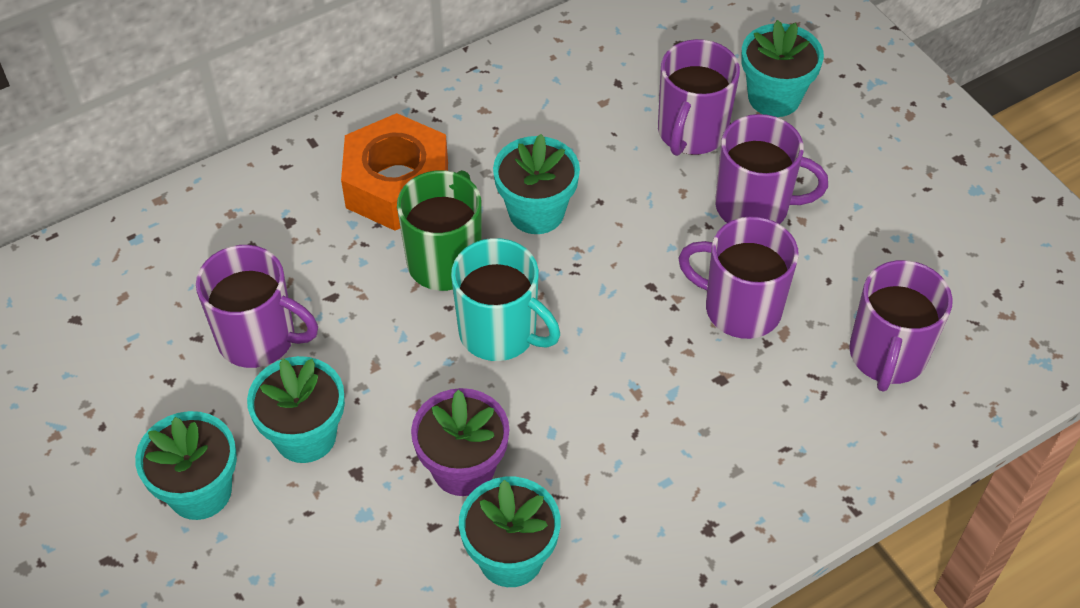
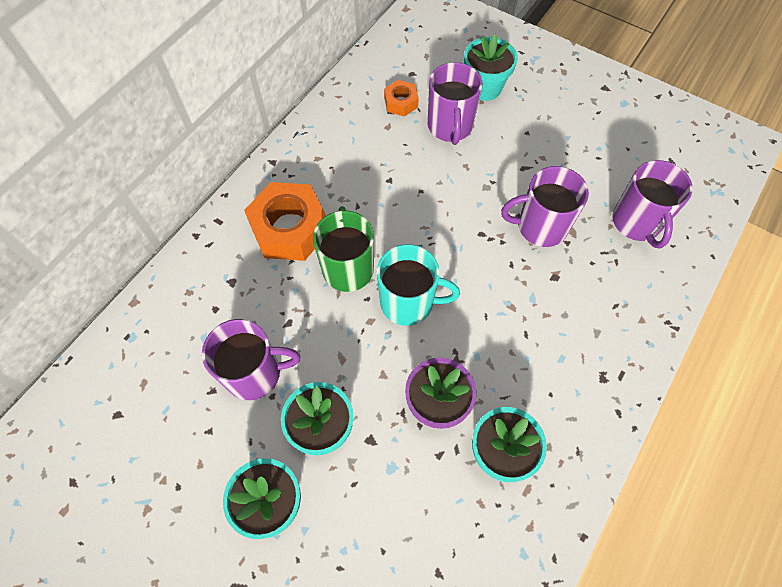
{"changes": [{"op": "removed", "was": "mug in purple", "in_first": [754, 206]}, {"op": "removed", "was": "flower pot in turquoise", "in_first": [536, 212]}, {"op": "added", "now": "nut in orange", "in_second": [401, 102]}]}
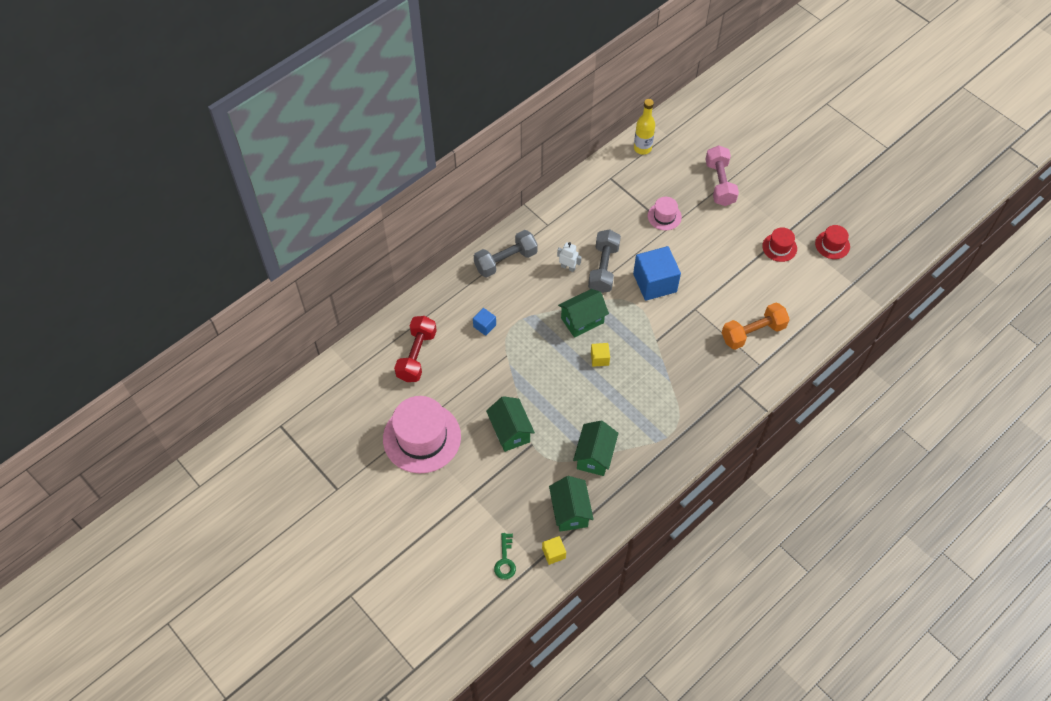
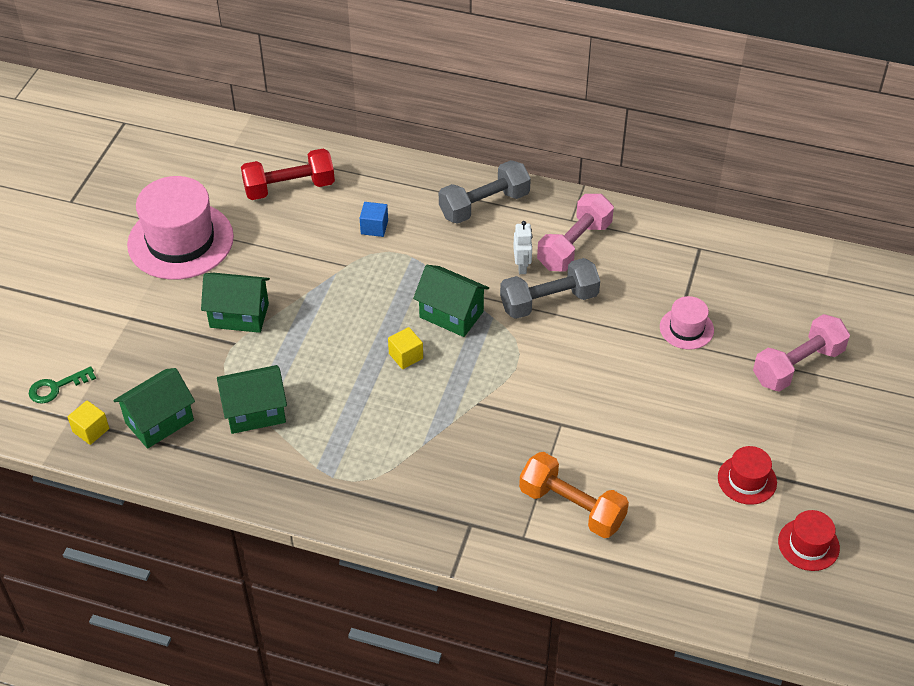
{"changes": [{"op": "removed", "was": "bottle in yellow", "in_first": [642, 148]}, {"op": "turned", "was": "dumbbell in grey", "in_first": [505, 261], "in_second": [484, 205], "clockwise": -60}, {"op": "removed", "was": "cube in blue", "in_first": [654, 283]}, {"op": "turned", "was": "house in green", "in_first": [510, 431], "in_second": [239, 315], "clockwise": 60}, {"op": "added", "now": "dumbbell in pink", "in_second": [574, 245]}]}
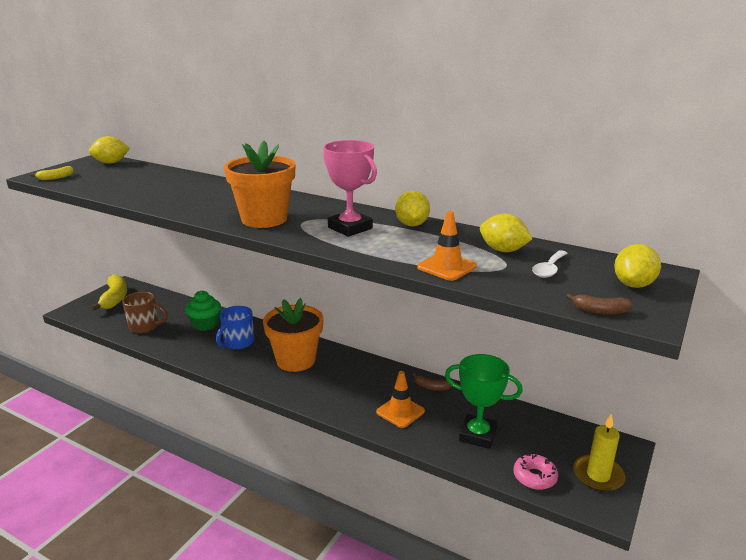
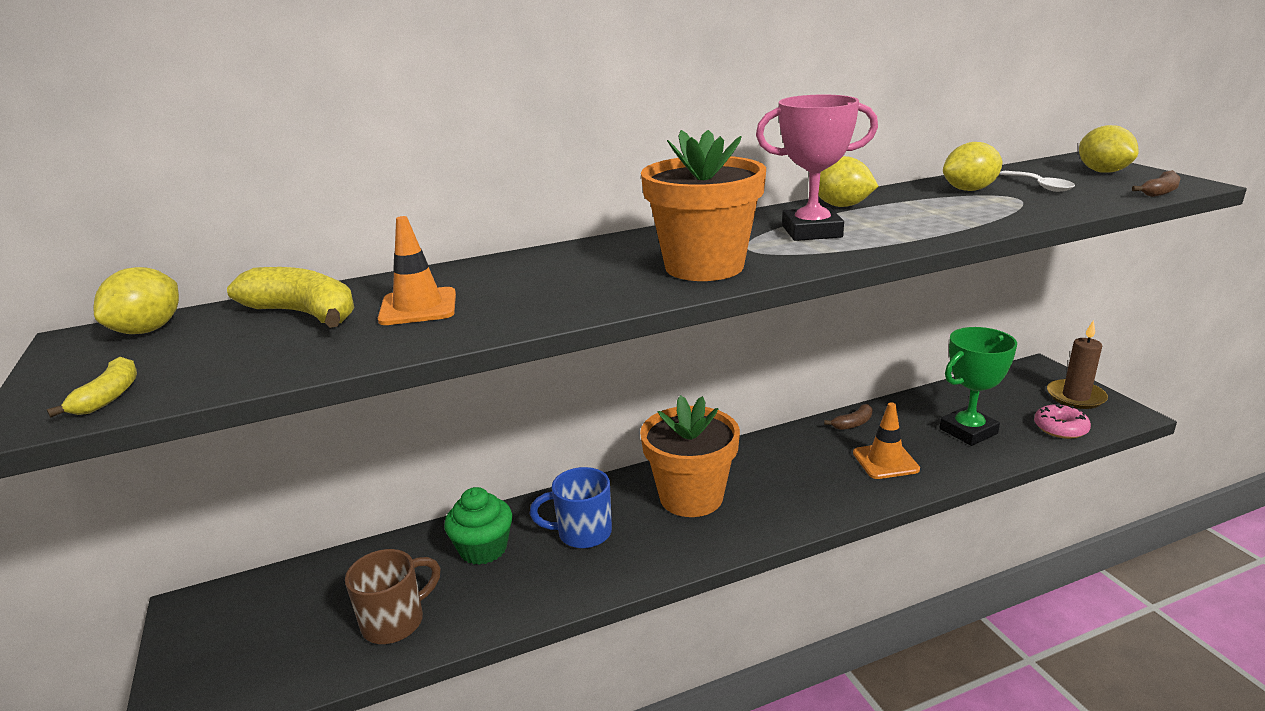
{"changes": [{"op": "moved", "was": "traffic cone in orange", "in_first": [446, 267], "in_second": [418, 307]}, {"op": "moved", "was": "banana in yellow", "in_first": [115, 298], "in_second": [304, 314]}, {"op": "turned", "was": "mug in blue", "in_first": [238, 343], "in_second": [582, 533], "clockwise": 105}, {"op": "recoloured", "was": "candle in yellow", "now": "candle in brown", "in_first": [598, 475], "in_second": [1075, 397]}]}
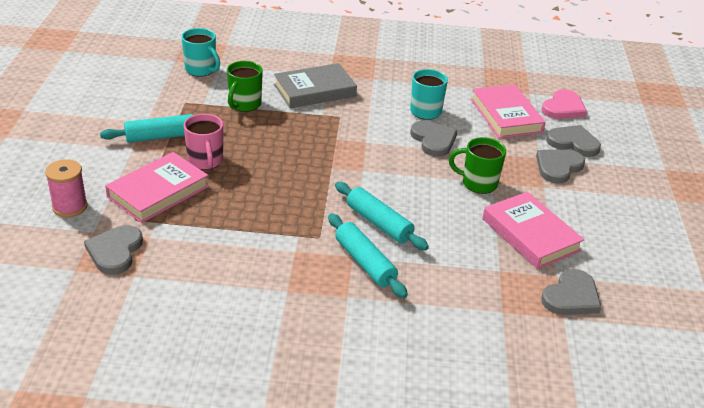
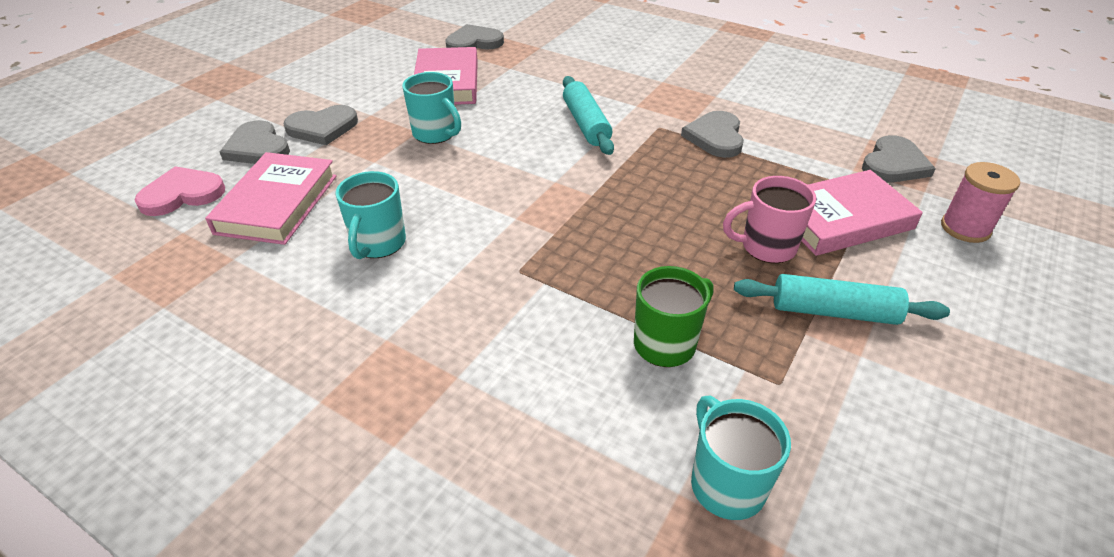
{"changes": [{"op": "removed", "was": "book in grey", "in_first": [315, 91]}, {"op": "turned", "was": "mug in pink", "in_first": [205, 161], "in_second": [766, 247], "clockwise": -105}, {"op": "moved", "was": "heart in grey", "in_first": [433, 140], "in_second": [715, 137]}, {"op": "recoloured", "was": "mug in green", "now": "mug in turquoise", "in_first": [478, 183], "in_second": [435, 134]}, {"op": "removed", "was": "rolling pin in turquoise", "in_first": [365, 263]}]}
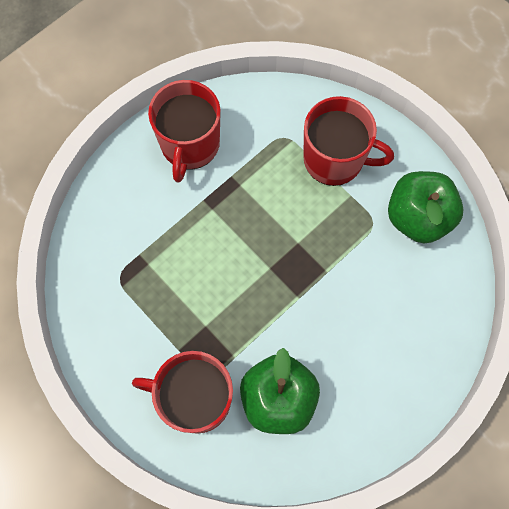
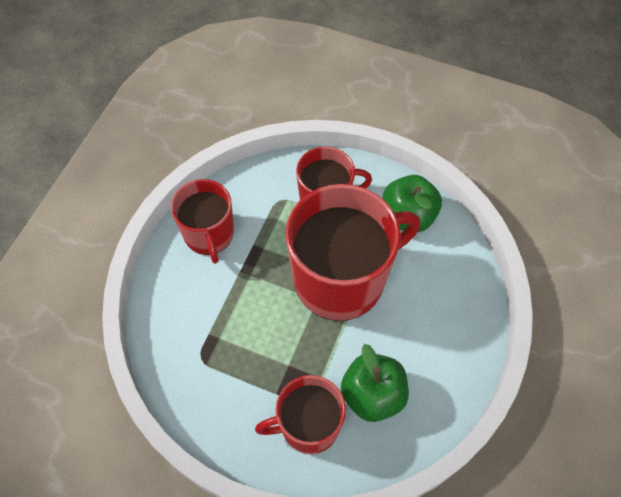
{"changes": [{"op": "added", "now": "mug in red", "in_second": [342, 278]}]}
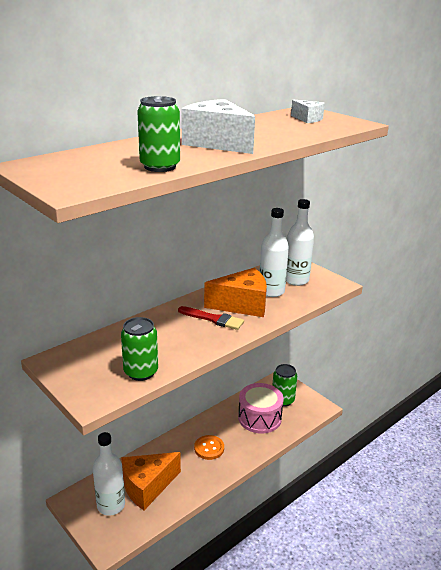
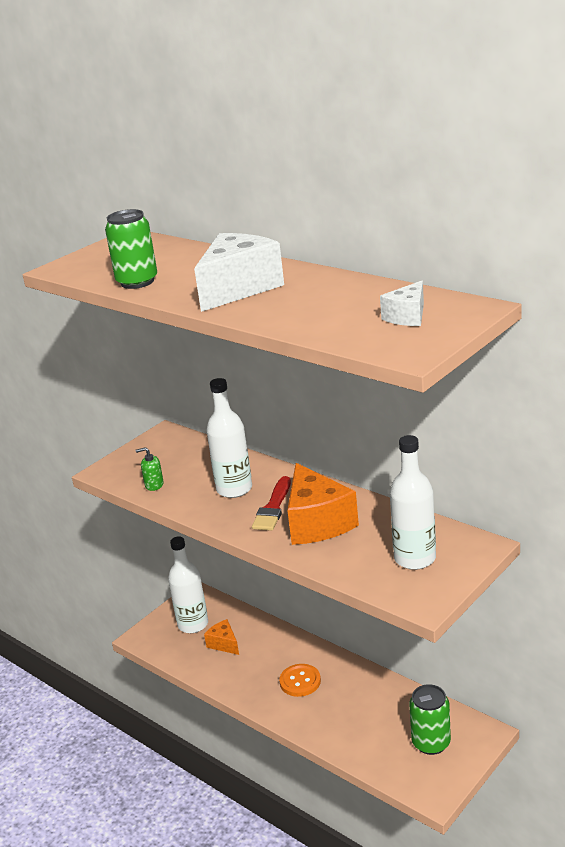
{"changes": [{"op": "moved", "was": "bottle in white", "in_first": [271, 291], "in_second": [234, 489]}, {"op": "replaced", "was": "can in green", "now": "soap dispenser in green", "in_first": [141, 372], "in_second": [154, 485]}, {"op": "removed", "was": "drum in pink", "in_first": [259, 418]}, {"op": "resized", "was": "cheese in orange", "in_first": [147, 487], "in_second": [224, 644], "ratio": 0.52}]}
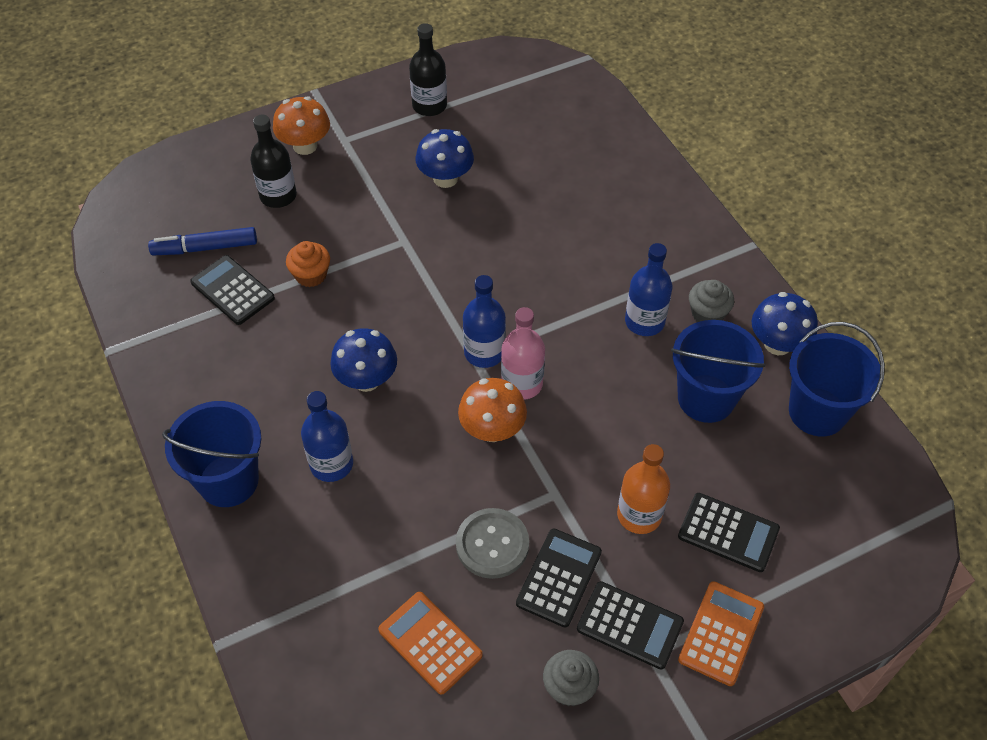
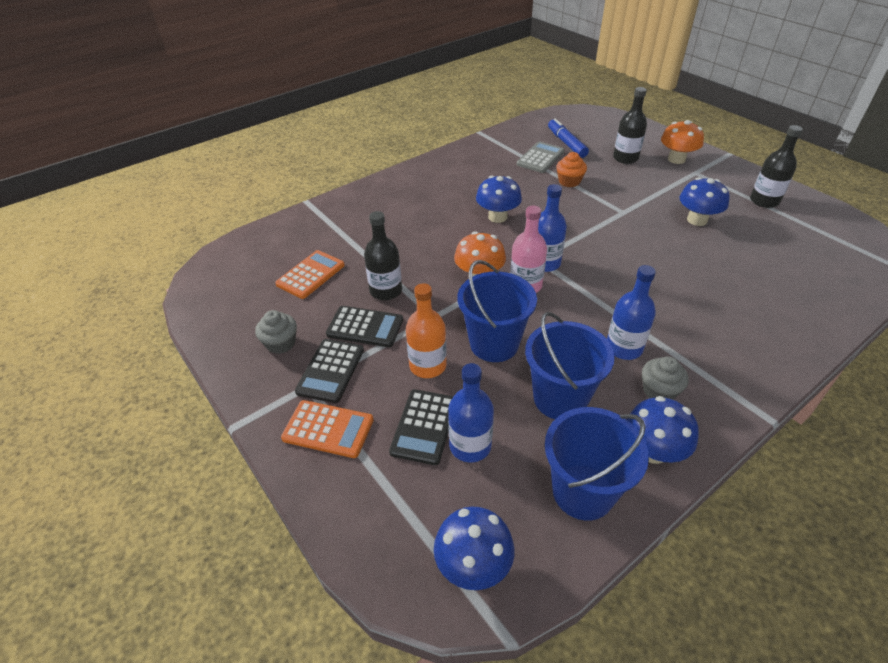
{"changes": [{"op": "recoloured", "was": "calculator in black", "now": "calculator in grey", "in_first": [232, 290], "in_second": [540, 158]}, {"op": "moved", "was": "bottle in blue", "in_first": [331, 464], "in_second": [470, 445]}, {"op": "moved", "was": "bucket in blue", "in_first": [228, 480], "in_second": [494, 344]}, {"op": "replaced", "was": "button in grey", "now": "bottle in black", "in_first": [492, 544], "in_second": [386, 291]}, {"op": "added", "now": "mushroom in blue", "in_second": [473, 565]}]}
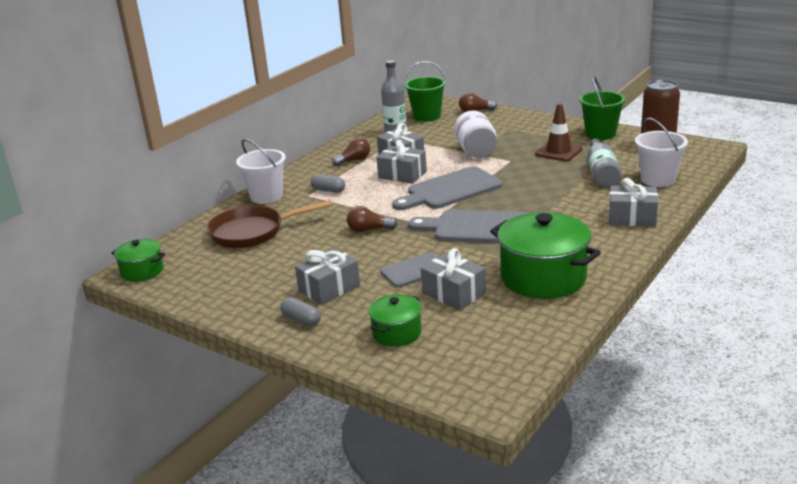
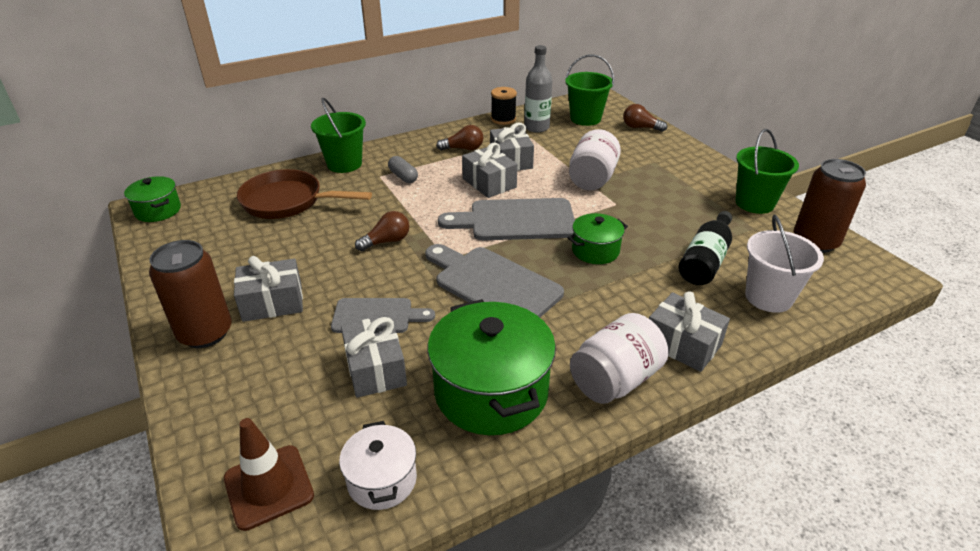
{"changes": [{"op": "moved", "was": "traffic cone in brown", "in_first": [558, 152], "in_second": [268, 487]}, {"op": "recoloured", "was": "bucket in white", "now": "bucket in green", "in_first": [266, 196], "in_second": [344, 164]}, {"op": "recoloured", "was": "bottle in grey", "now": "bottle in black", "in_first": [601, 173], "in_second": [705, 260]}, {"op": "turned", "was": "light bulb in brown", "in_first": [369, 230], "in_second": [386, 241], "clockwise": 120}, {"op": "moved", "was": "pot in green", "in_first": [396, 333], "in_second": [595, 250]}, {"op": "replaced", "was": "capsule in grey", "now": "can in brown", "in_first": [301, 320], "in_second": [205, 333]}, {"op": "added", "now": "spool in black", "in_second": [503, 119]}, {"op": "added", "now": "jar in white", "in_second": [615, 380]}, {"op": "added", "now": "pot in white", "in_second": [382, 480]}]}
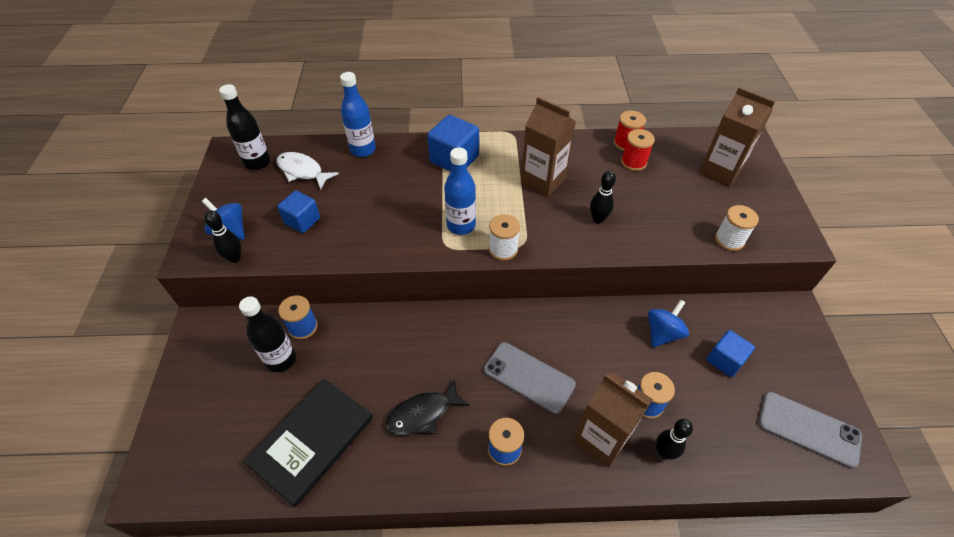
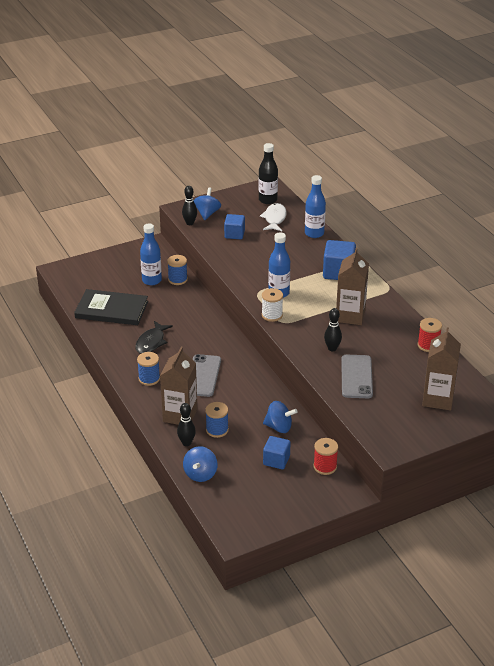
{"changes": [{"op": "moved", "was": "spool in red", "in_first": [633, 162], "in_second": [325, 467]}, {"op": "removed", "was": "spool in white", "in_first": [729, 240]}, {"op": "recoloured", "was": "bottle in black", "now": "bottle in blue", "in_first": [281, 359], "in_second": [152, 280]}, {"op": "turned", "was": "fish in black", "in_first": [423, 414], "in_second": [151, 342], "clockwise": -105}, {"op": "moved", "was": "phone in grey", "in_first": [808, 429], "in_second": [356, 377]}, {"op": "added", "now": "spinning top in blue", "in_second": [200, 474]}]}
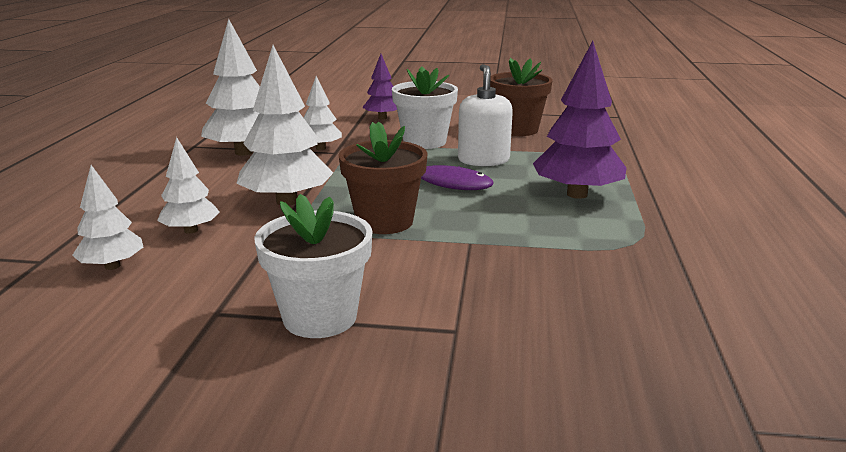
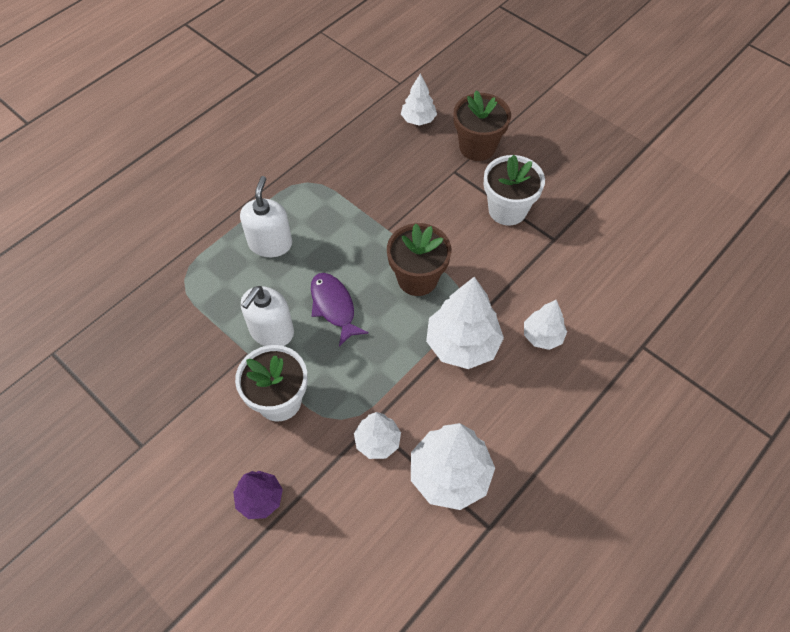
{"changes": [{"op": "replaced", "was": "tree in purple", "now": "soap dispenser in white", "in_first": [577, 194], "in_second": [270, 243]}, {"op": "moved", "was": "flower pot in brown", "in_first": [517, 130], "in_second": [477, 147]}, {"op": "moved", "was": "tree in white", "in_first": [112, 266], "in_second": [418, 119]}]}
